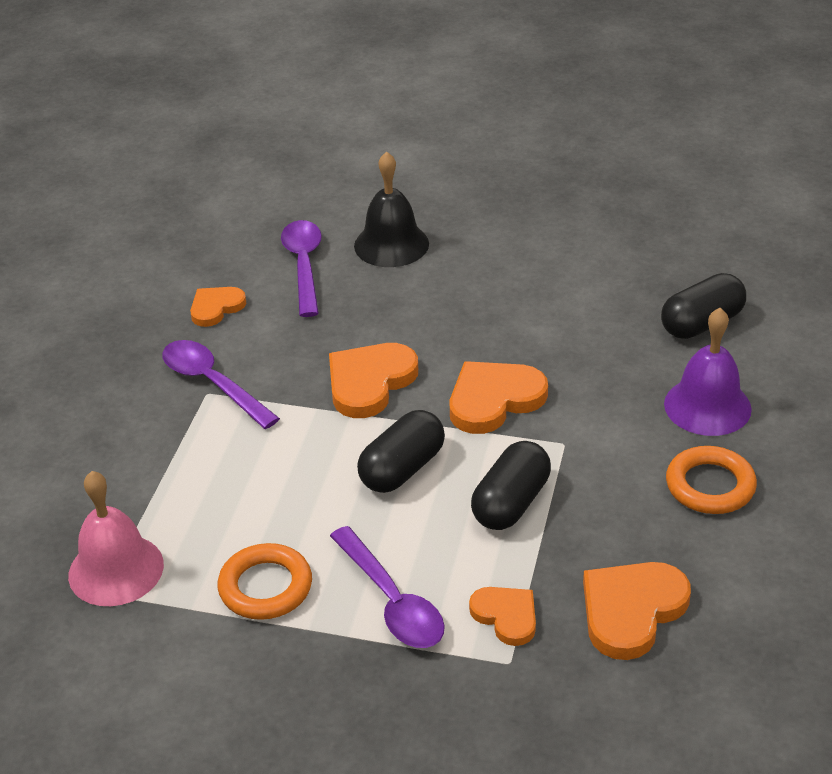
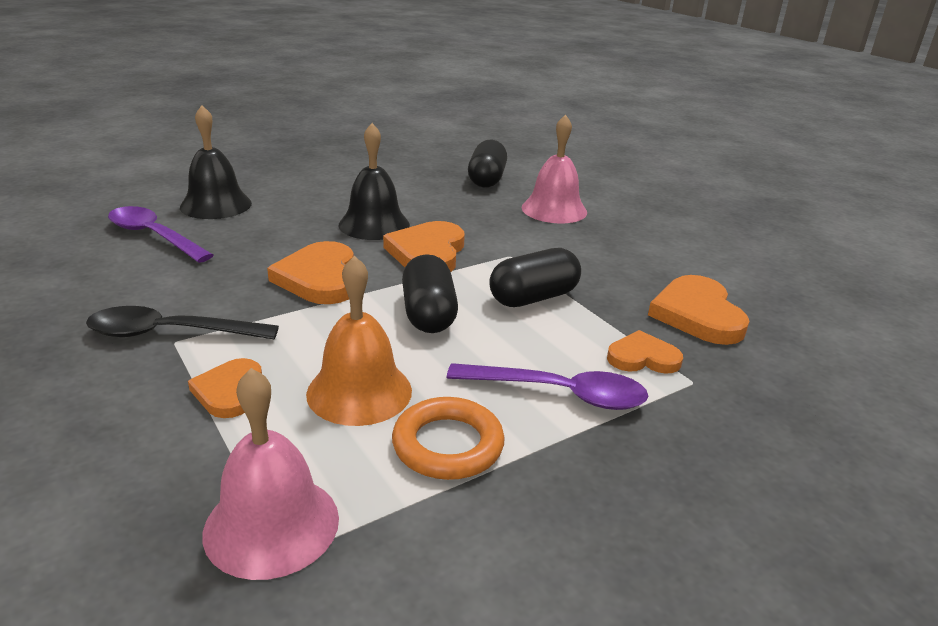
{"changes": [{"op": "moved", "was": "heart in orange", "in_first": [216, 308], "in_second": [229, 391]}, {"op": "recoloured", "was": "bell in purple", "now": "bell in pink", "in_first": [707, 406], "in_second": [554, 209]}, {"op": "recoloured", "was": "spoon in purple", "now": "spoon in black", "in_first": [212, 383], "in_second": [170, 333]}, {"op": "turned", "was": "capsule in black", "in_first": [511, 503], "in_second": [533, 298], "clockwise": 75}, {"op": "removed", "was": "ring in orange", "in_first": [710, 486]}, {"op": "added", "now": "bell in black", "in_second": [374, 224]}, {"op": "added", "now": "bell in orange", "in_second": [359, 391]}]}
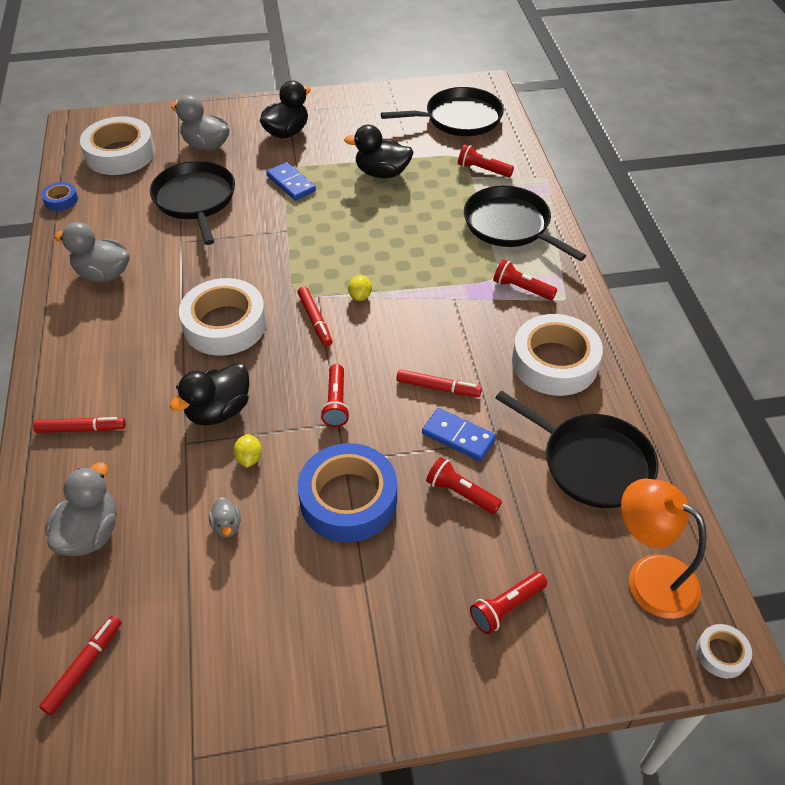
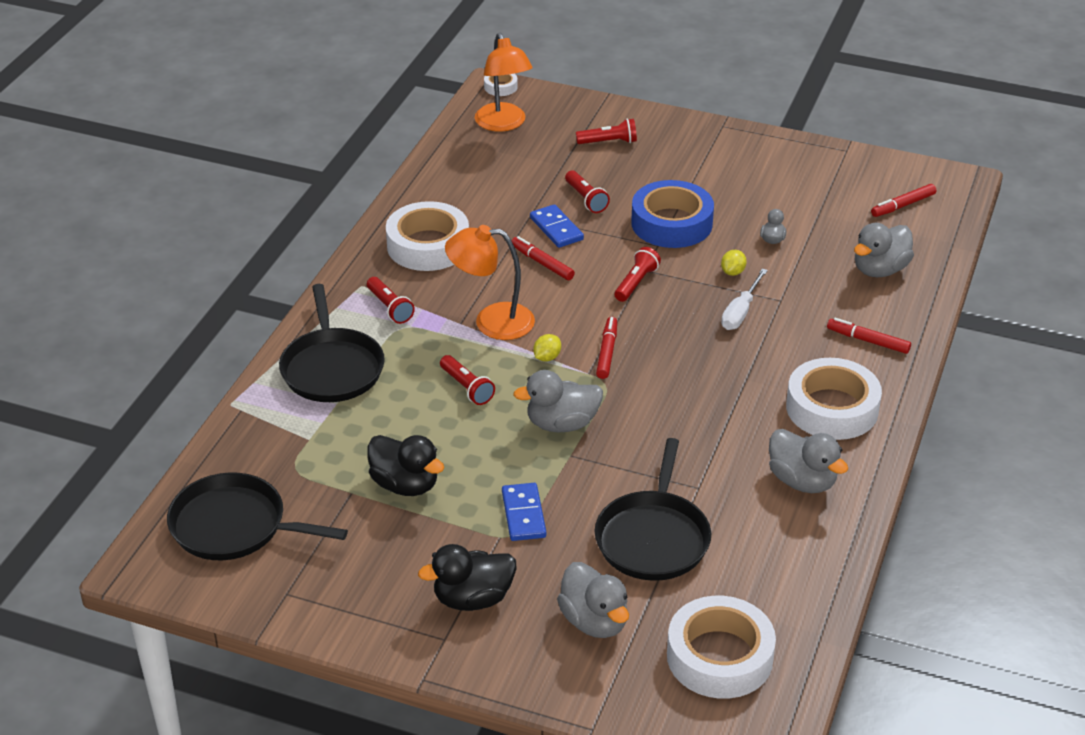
{"changes": [{"op": "moved", "was": "flashlight in red", "in_first": [483, 170], "in_second": [466, 388]}, {"op": "removed", "was": "tape in blue", "in_first": [61, 200]}, {"op": "moved", "was": "tape in white", "in_first": [225, 324], "in_second": [832, 408]}, {"op": "replaced", "was": "duck in black", "now": "screwdriver in white", "in_first": [218, 411], "in_second": [740, 312]}, {"op": "removed", "was": "pan in black", "in_first": [592, 463]}, {"op": "added", "now": "lamp in orange", "in_second": [491, 321]}, {"op": "added", "now": "duck in grey", "in_second": [562, 424]}]}
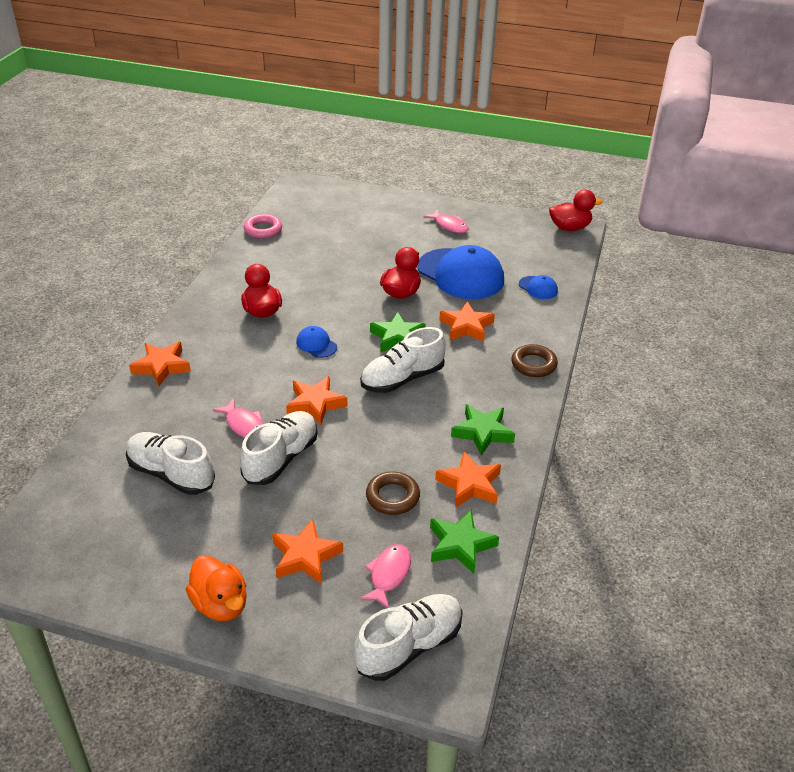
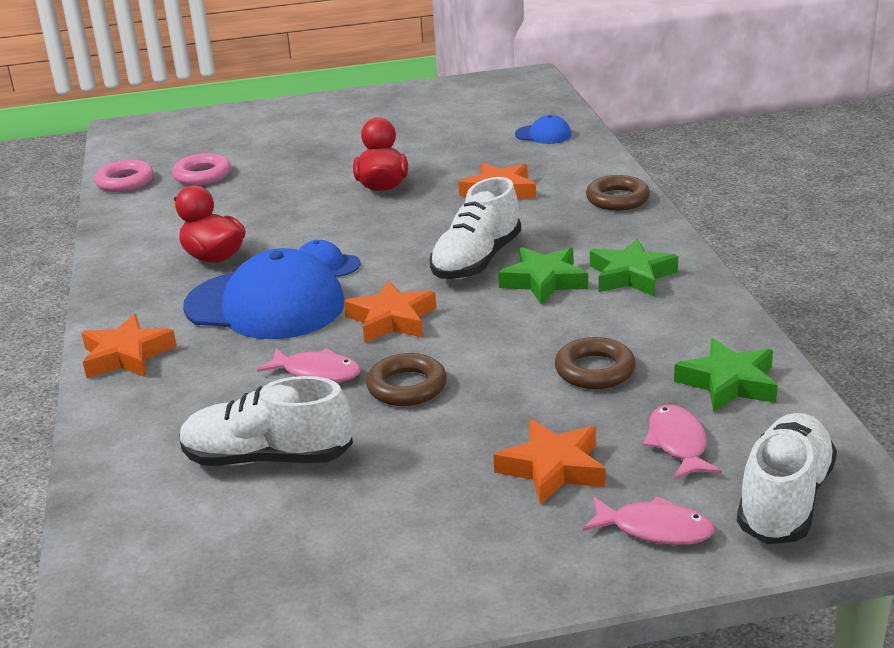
{"changes": [{"op": "removed", "was": "duck in red", "in_first": [569, 228]}, {"op": "moved", "was": "fish in pink", "in_first": [449, 226], "in_second": [655, 529]}, {"op": "moved", "was": "cap in blue", "in_first": [460, 274], "in_second": [265, 305]}, {"op": "moved", "was": "star in green", "in_first": [397, 337], "in_second": [544, 281]}, {"op": "replaced", "was": "shoe in white", "now": "ring in brown", "in_first": [281, 458], "in_second": [407, 387]}, {"op": "removed", "was": "star in orange", "in_first": [469, 484]}, {"op": "removed", "was": "duck in orange", "in_first": [220, 604]}, {"op": "added", "now": "ring in pink", "in_second": [202, 175]}]}
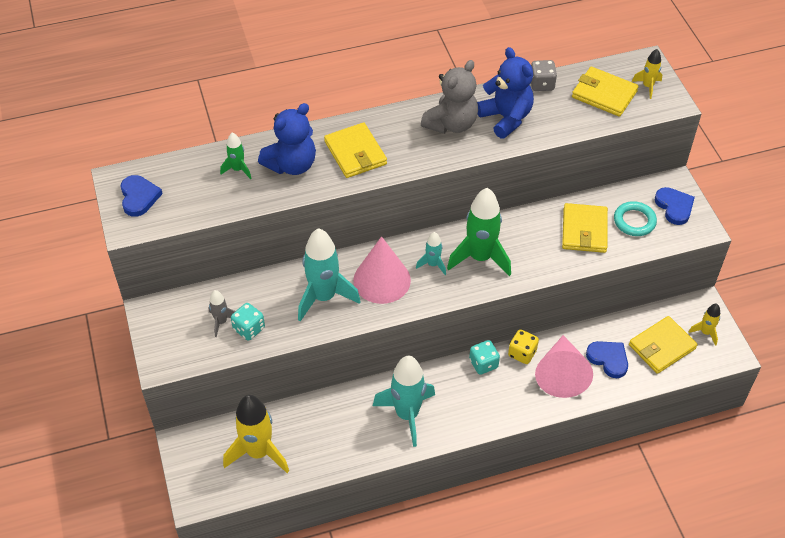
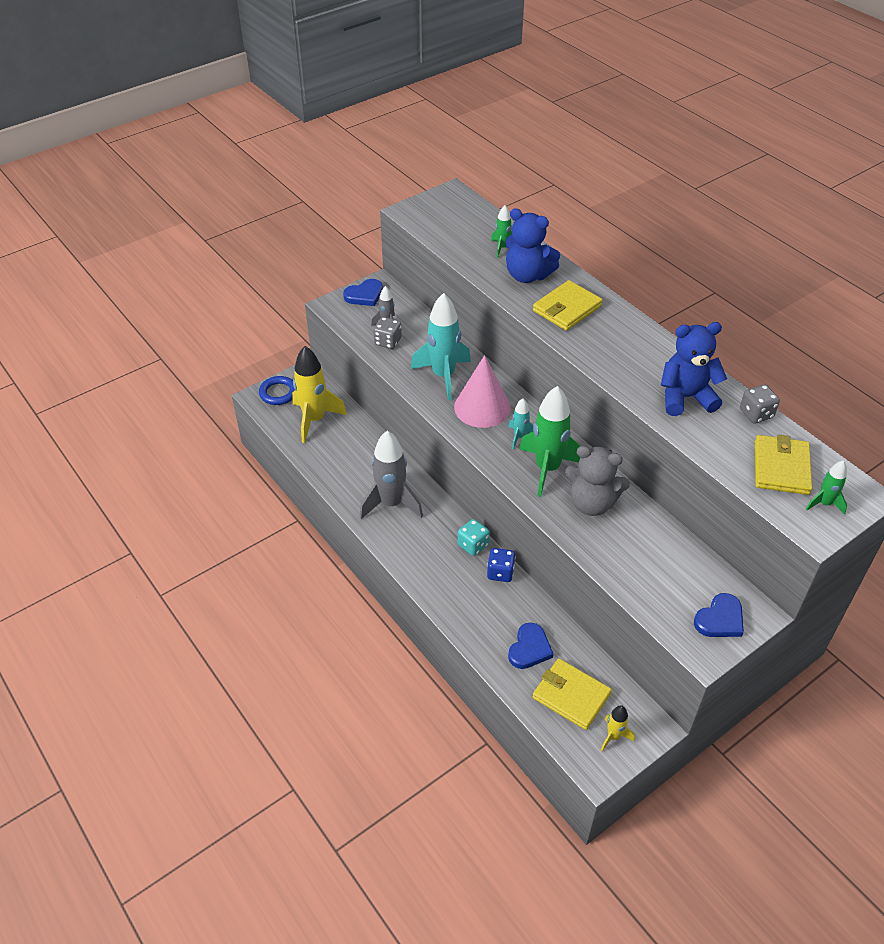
{"changes": [{"op": "turned", "was": "teddy bear in blue", "in_first": [506, 118], "in_second": [685, 397], "clockwise": -135}, {"op": "recoloured", "was": "rocket in yellow", "now": "rocket in green", "in_first": [647, 86], "in_second": [824, 503]}, {"op": "moved", "was": "teddy bear in grey", "in_first": [451, 124], "in_second": [592, 503]}, {"op": "moved", "was": "heart in blue", "in_first": [139, 197], "in_second": [364, 295]}, {"op": "removed", "was": "ring in turquoise", "in_first": [634, 221]}, {"op": "removed", "was": "wallet in yellow", "in_first": [584, 230]}, {"op": "recoloured", "was": "dice in turquoise", "now": "dice in grey", "in_first": [249, 329], "in_second": [388, 342]}, {"op": "recoloured", "was": "dice in yellow", "now": "dice in blue", "in_first": [522, 353], "in_second": [500, 572]}, {"op": "removed", "was": "cone in pink", "in_first": [561, 374]}, {"op": "recoloured", "was": "rocket in turquoise", "now": "rocket in grey", "in_first": [407, 414], "in_second": [391, 504]}, {"op": "added", "now": "ring in blue", "in_second": [278, 393]}]}
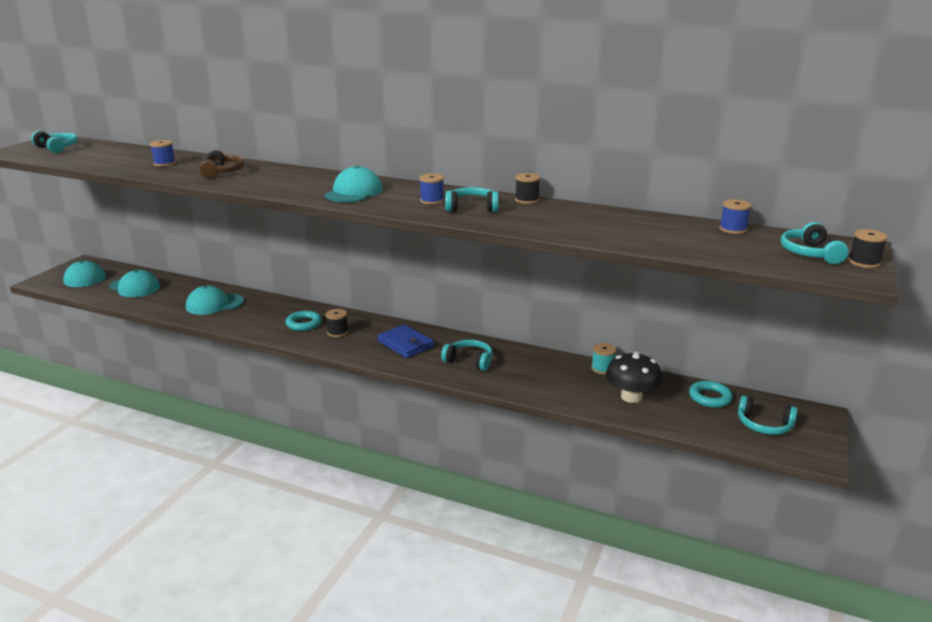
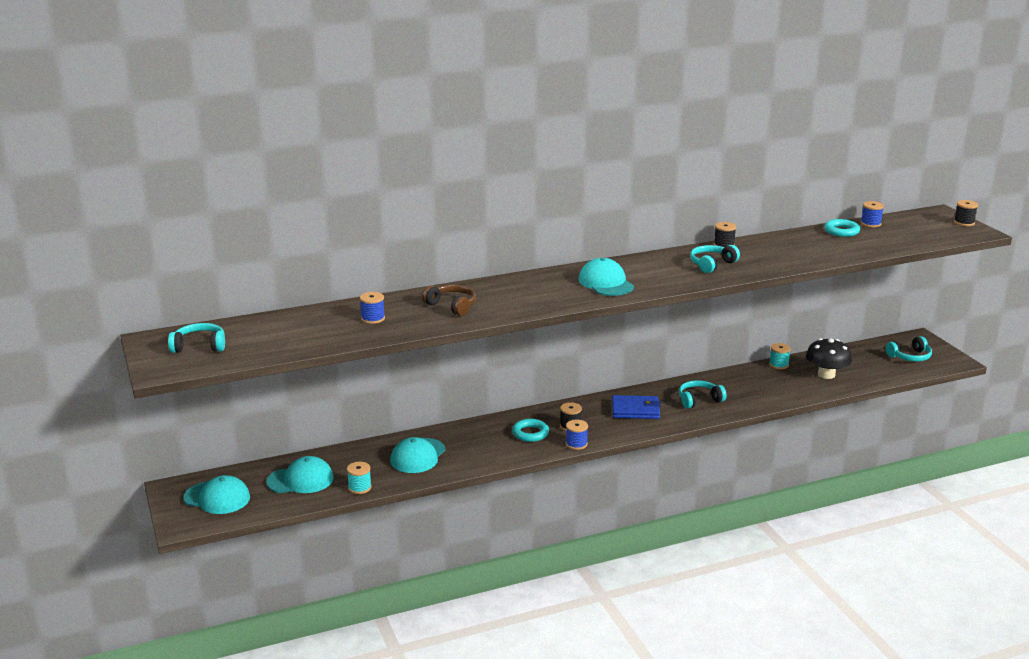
{"changes": [{"op": "moved", "was": "spool in blue", "in_first": [432, 201], "in_second": [576, 444]}, {"op": "removed", "was": "headphones in turquoise", "in_first": [810, 253]}, {"op": "moved", "was": "ring in turquoise", "in_first": [710, 397], "in_second": [841, 231]}, {"op": "added", "now": "spool in turquoise", "in_second": [359, 487]}]}
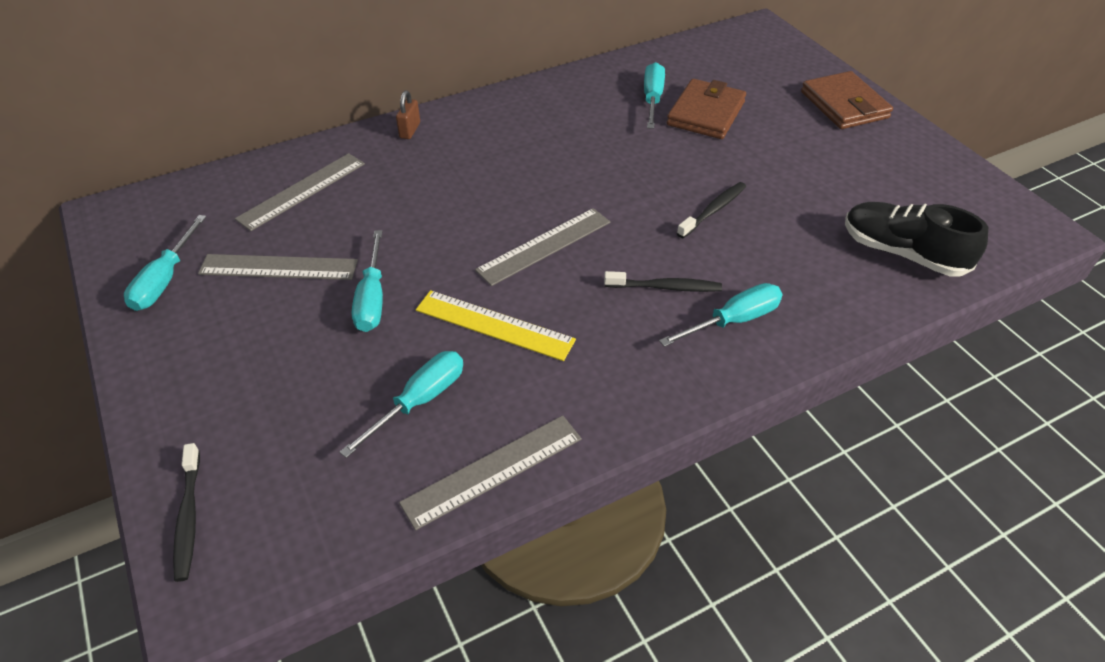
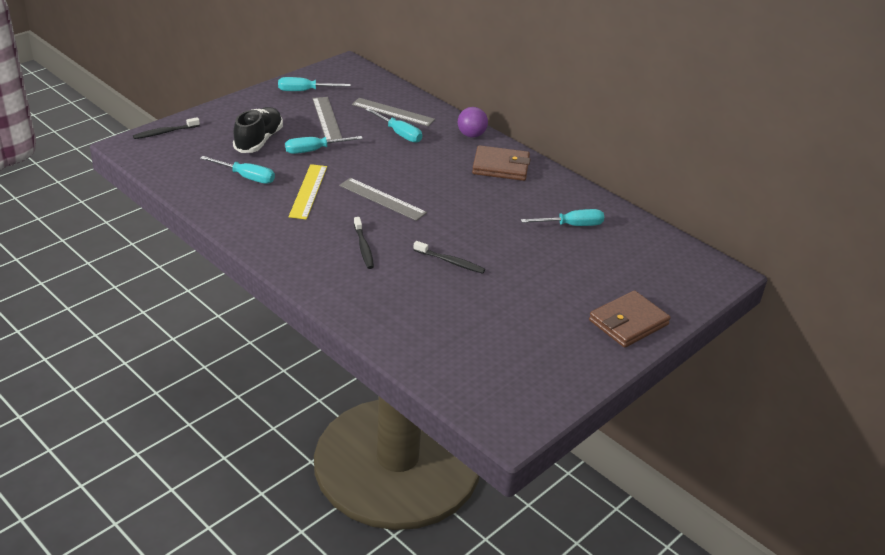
{"changes": [{"op": "moved", "was": "wallet in brown", "in_first": [705, 113], "in_second": [501, 167]}, {"op": "replaced", "was": "padlock in brown", "now": "ball in purple", "in_first": [410, 130], "in_second": [471, 135]}, {"op": "moved", "was": "shoe in black", "in_first": [902, 253], "in_second": [259, 141]}, {"op": "moved", "was": "screwdriver in turquoise", "in_first": [733, 320], "in_second": [399, 133]}, {"op": "removed", "was": "ruler in grey", "in_first": [493, 470]}]}
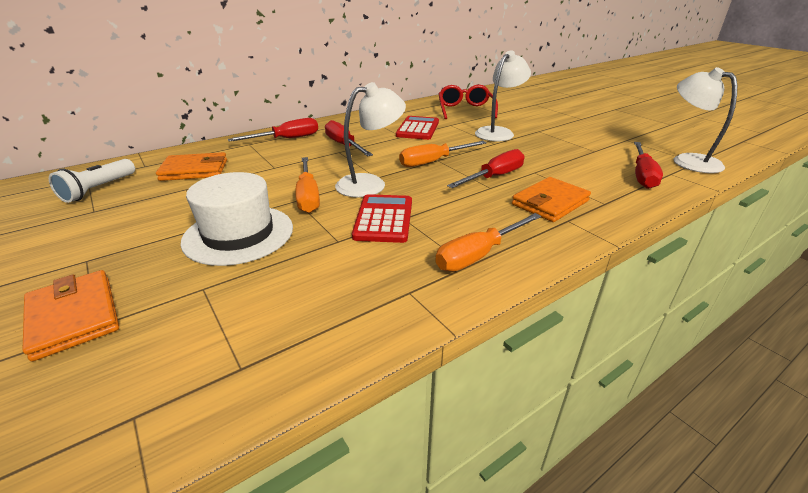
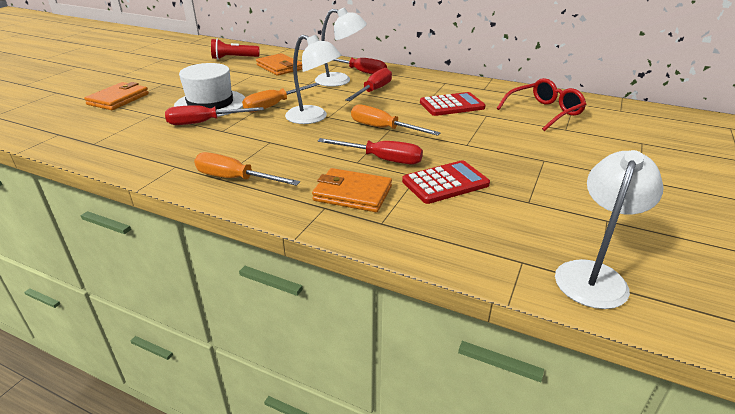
{"changes": [{"op": "moved", "was": "lamp in white", "in_first": [498, 132], "in_second": [340, 81]}, {"op": "moved", "was": "screwdriver in red", "in_first": [642, 175], "in_second": [204, 122]}, {"op": "recoloured", "was": "flashlight in white", "now": "flashlight in red", "in_first": [98, 189], "in_second": [234, 58]}, {"op": "moved", "was": "calculator in red", "in_first": [384, 219], "in_second": [445, 183]}]}
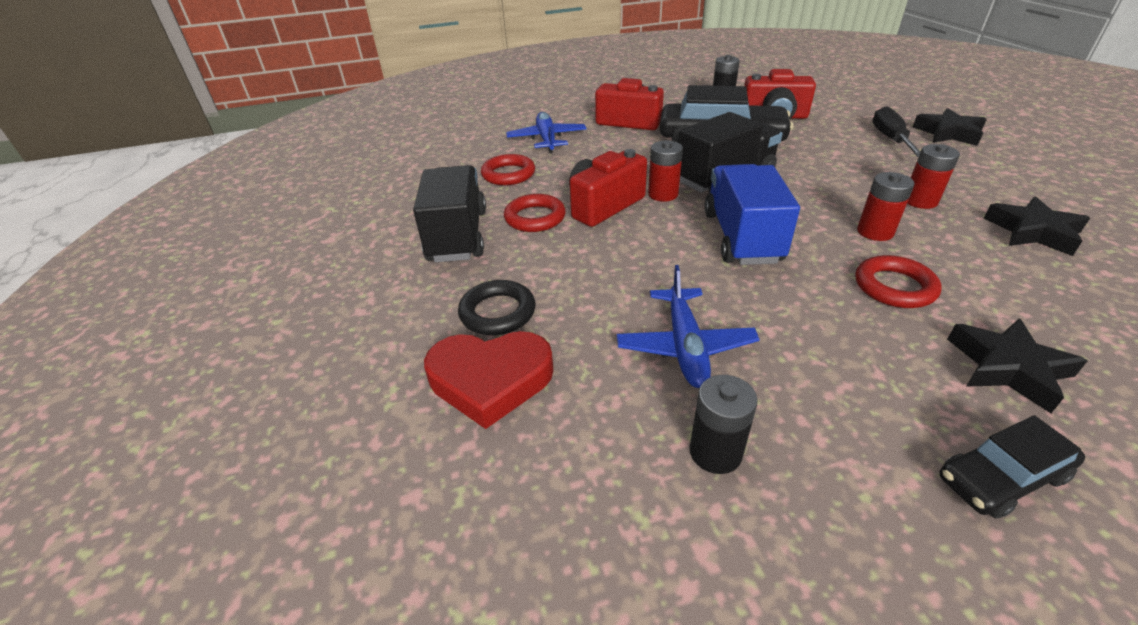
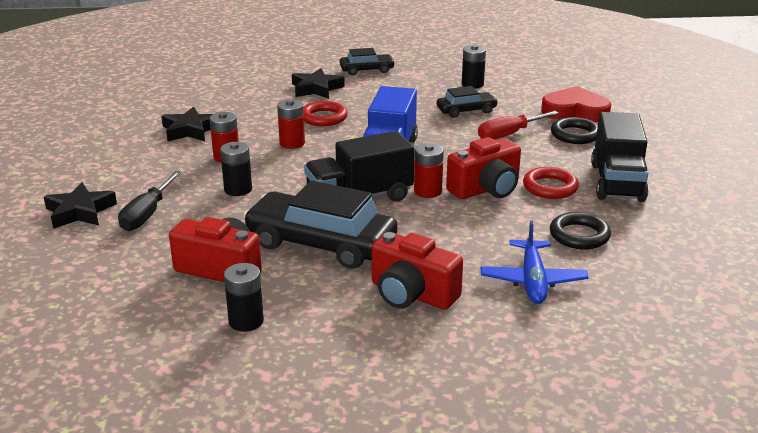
{"changes": [{"op": "recoloured", "was": "ring in red", "now": "ring in black", "in_first": [508, 174], "in_second": [579, 235]}, {"op": "replaced", "was": "plane in blue", "now": "car in black", "in_first": [685, 346], "in_second": [466, 111]}, {"op": "added", "now": "screwdriver in red", "in_second": [509, 134]}, {"op": "added", "now": "battery in black", "in_second": [238, 189]}]}
